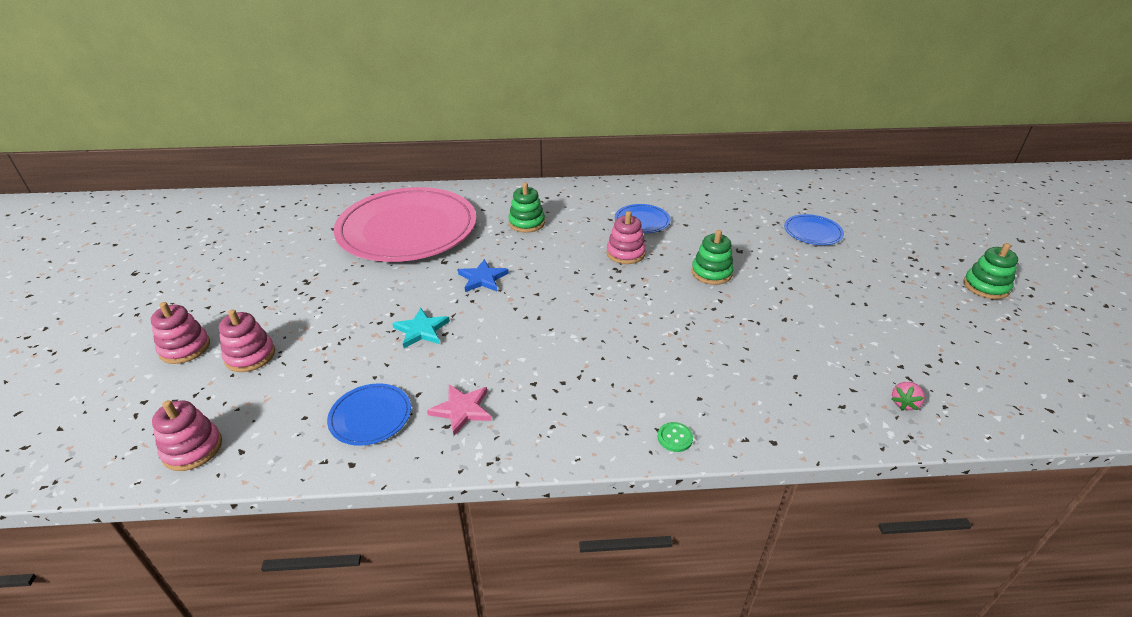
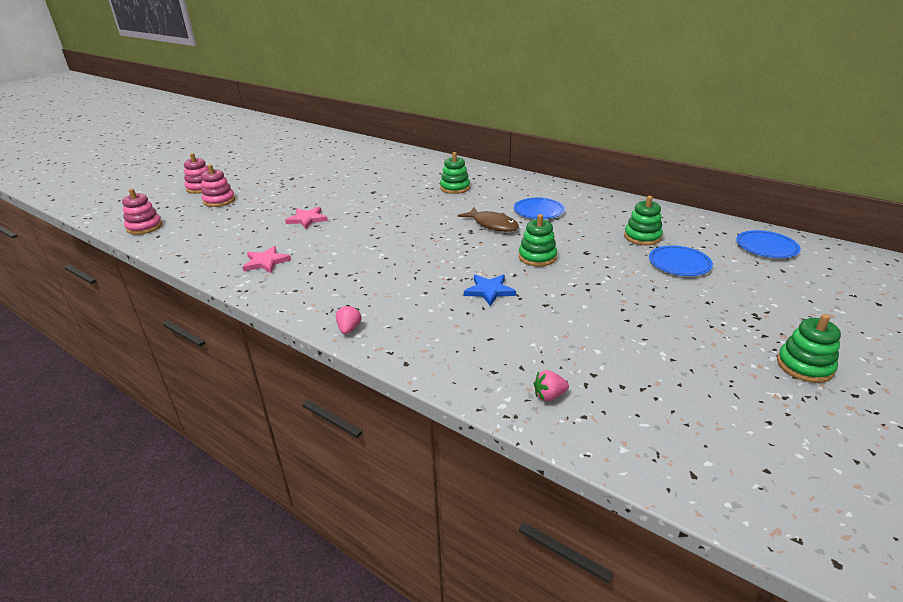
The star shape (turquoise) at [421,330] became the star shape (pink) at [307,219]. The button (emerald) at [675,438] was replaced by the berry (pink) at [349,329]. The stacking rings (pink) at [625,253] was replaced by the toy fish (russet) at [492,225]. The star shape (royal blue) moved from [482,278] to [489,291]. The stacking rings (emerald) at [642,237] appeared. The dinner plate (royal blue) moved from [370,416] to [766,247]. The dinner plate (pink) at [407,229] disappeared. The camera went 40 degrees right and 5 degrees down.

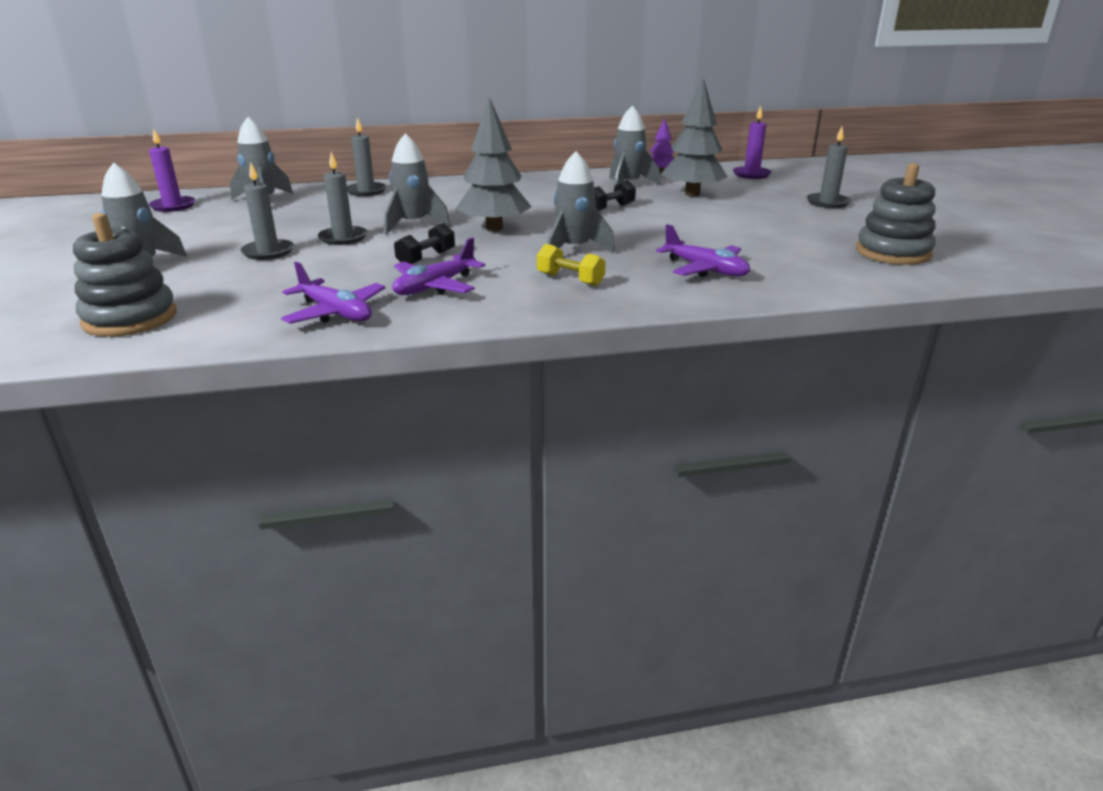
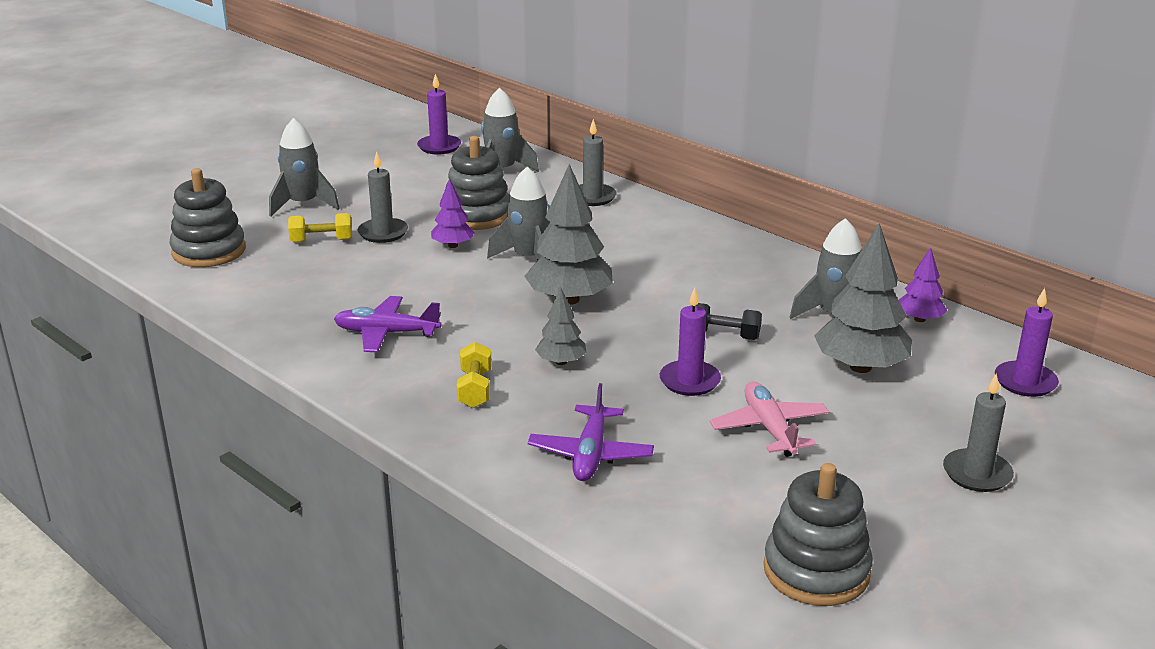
The free weight (golden) at [321,240] appeared. The pillar candle (grey) at [343,238] was replaced by the toy tree (purple) at [453,245]. The stacking rings (grey) at [477,215] appeared. The spaceship (grey) at [574,249] was replaced by the toy tree (grey) at [561,362]. The pillar candle (purple) at [689,381] appeared. The plane (pink) at [769,428] appeared. The plane (purple) at [335,313] disappeared. The free weight (black) at [426,258] disappeared. The camera went 55 degrees right and 0 degrees up.

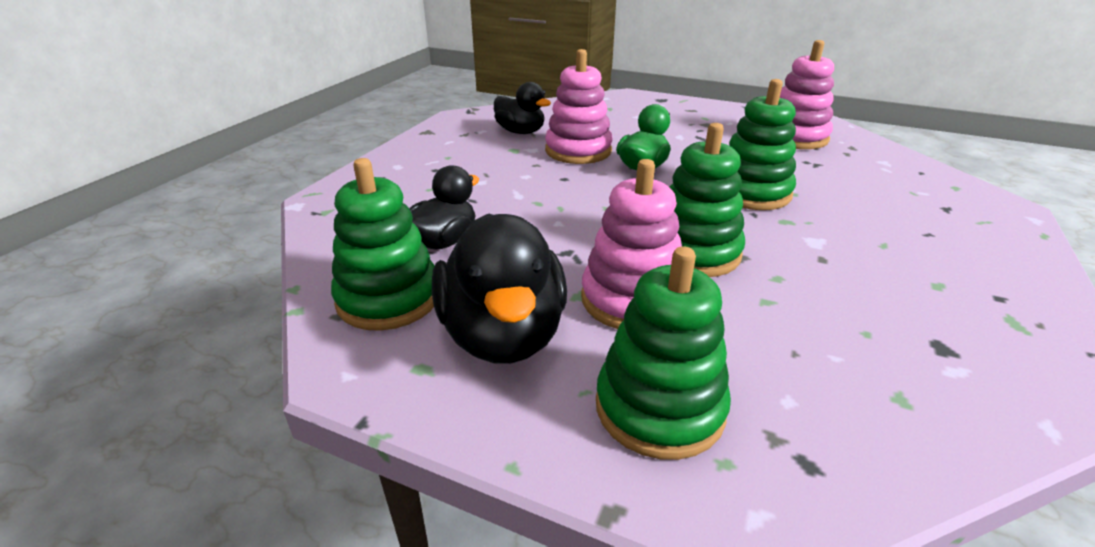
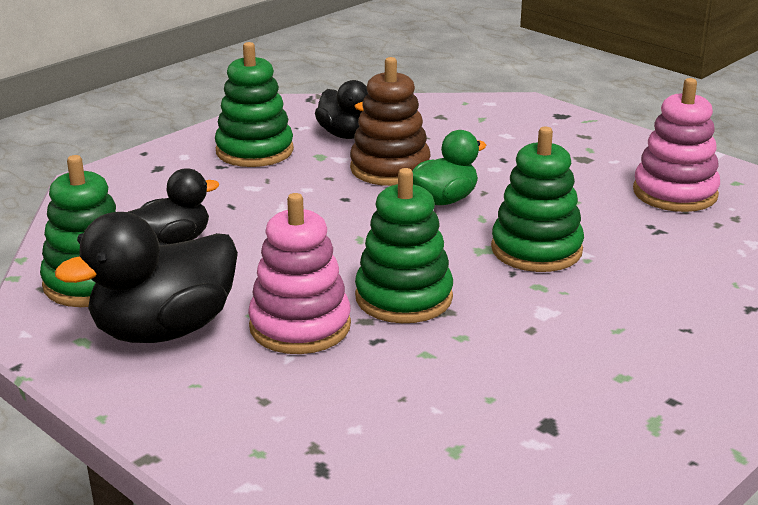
The duck (black) at [503,334] turned 45 degrees clockwise. The stacking rings (emerald) moved from [659,408] to [254,151]. The stacking rings (pink) at [578,151] became the stacking rings (russet) at [390,168]. The camera went 20 degrees right and 5 degrees down.

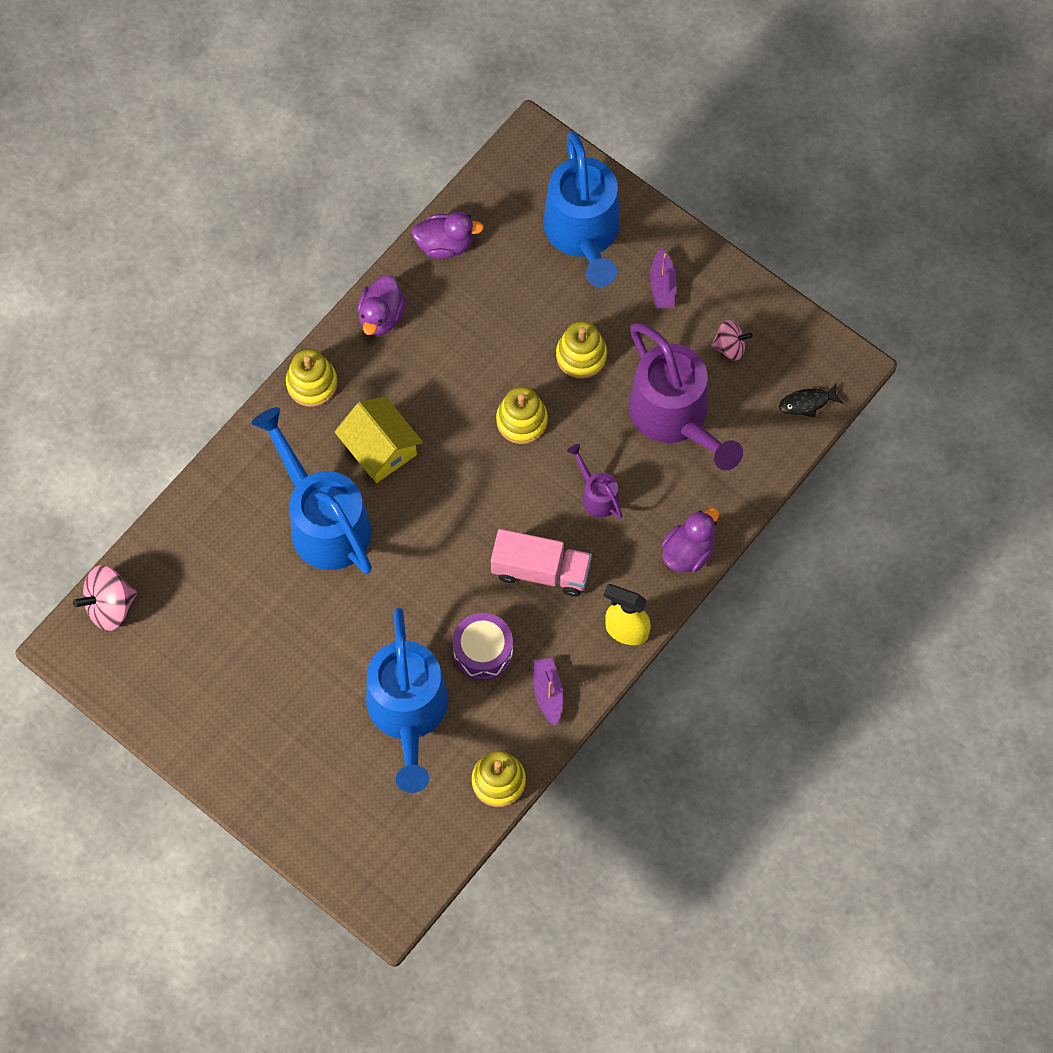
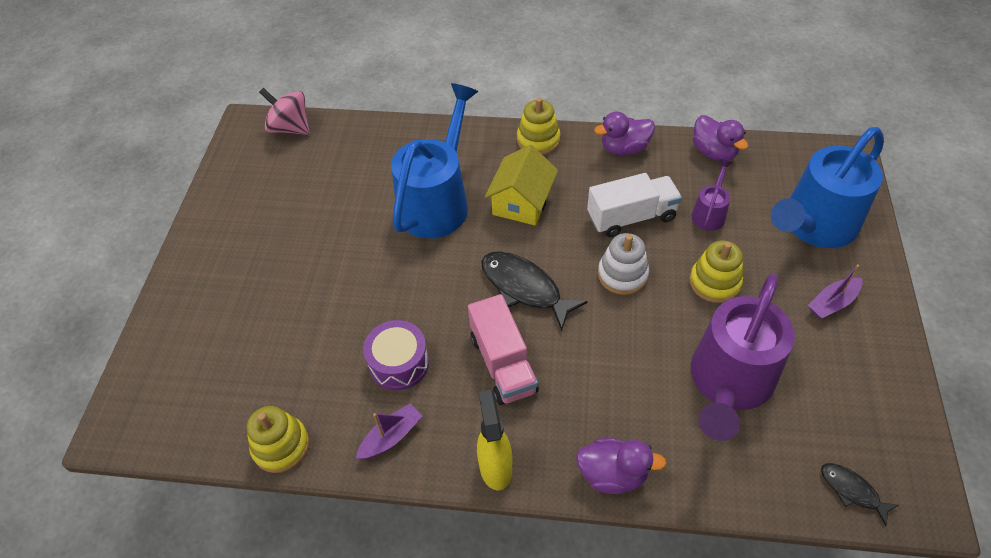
The toy fish (black) at [524,288] appeared. The toy truck (pure white) at [631,217] appeared. The stacking rings (golden) at [522,421] became the stacking rings (pure white) at [622,275]. The sprinkling can (purple) moved from [596,495] to [709,213]. The sprinkling can (royal blue) at [408,714] disappeared. The toy top (pink) at [730,347] disappeared. The camera went 60 degrees right and 15 degrees down.

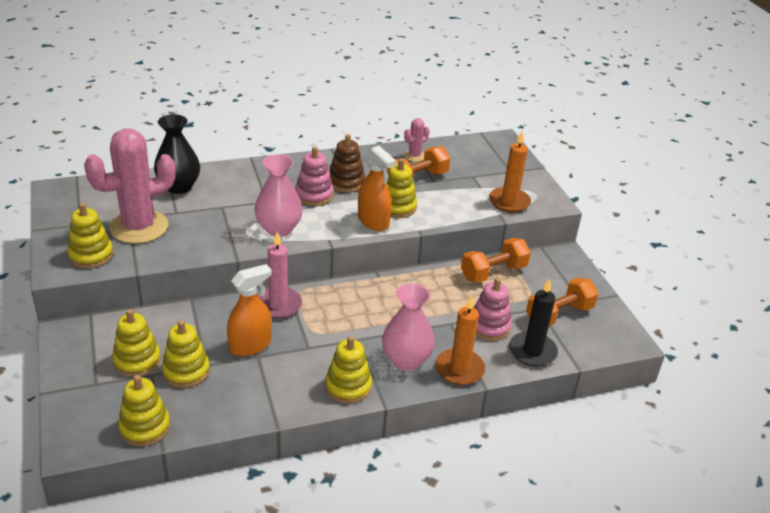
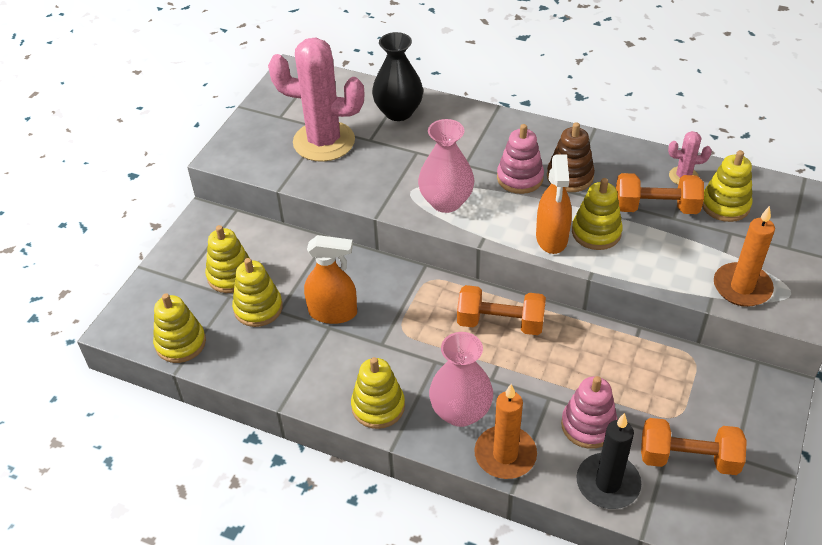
The free weight (orange-coloured) moved from [493,272] to [500,323]. The stacking rings (golden) moved from [91,255] to [725,205]. The pillar candle (pink) at [278,305] disappeared. The camera went 45 degrees right and 10 degrees up.

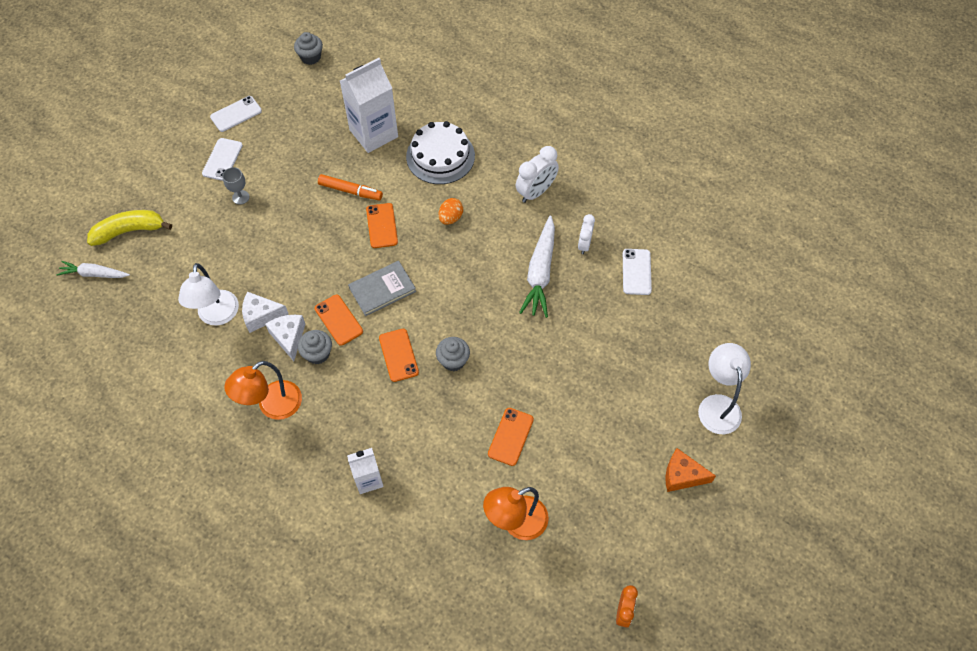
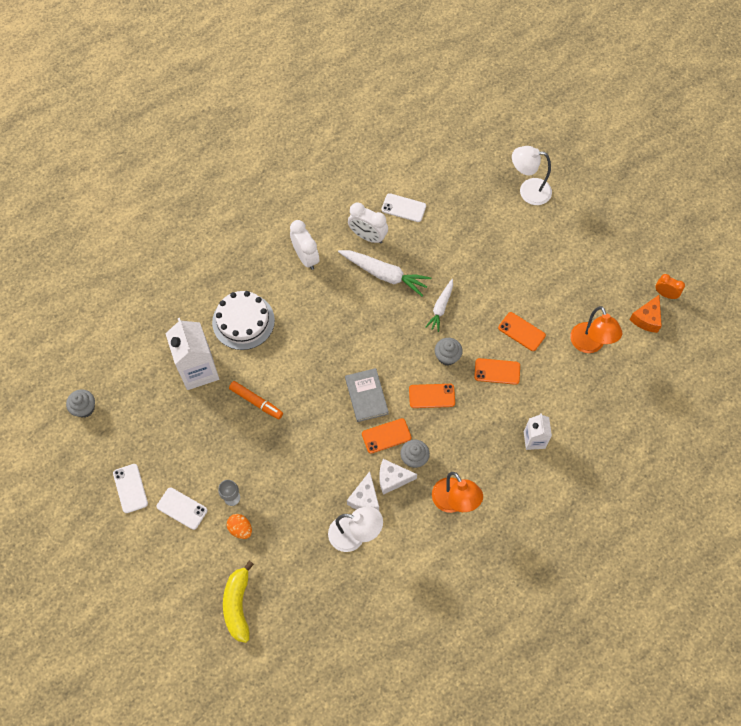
The egg shape (orange-coloured) moved from [450,218] to [240,529]. The marker pen (orange-coloured) at [350,191] turned 90 degrees clockwise. The bedside clock (pure white) at [584,244] changed to 1.58 times the size. The carrot (pure white) moved from [94,274] to [440,307]. The mobile phone (orange-coloured) moved from [382,226] to [497,371]. The cheese wedge (orange-coloured) moved from [682,475] to [646,319]. The camera went 75 degrees left and 5 degrees up.

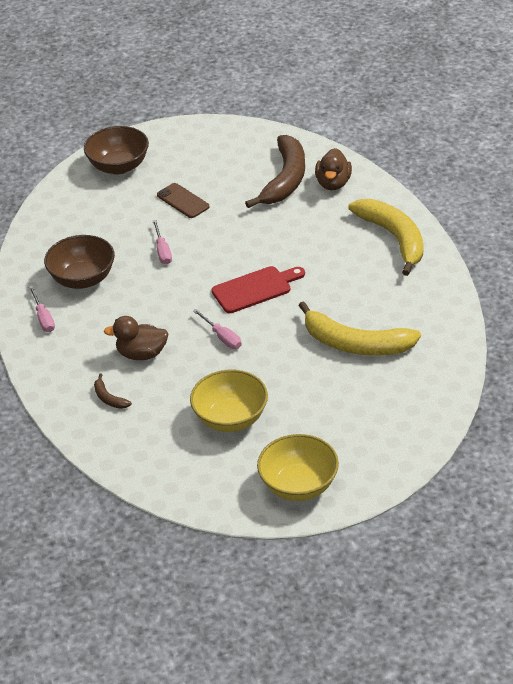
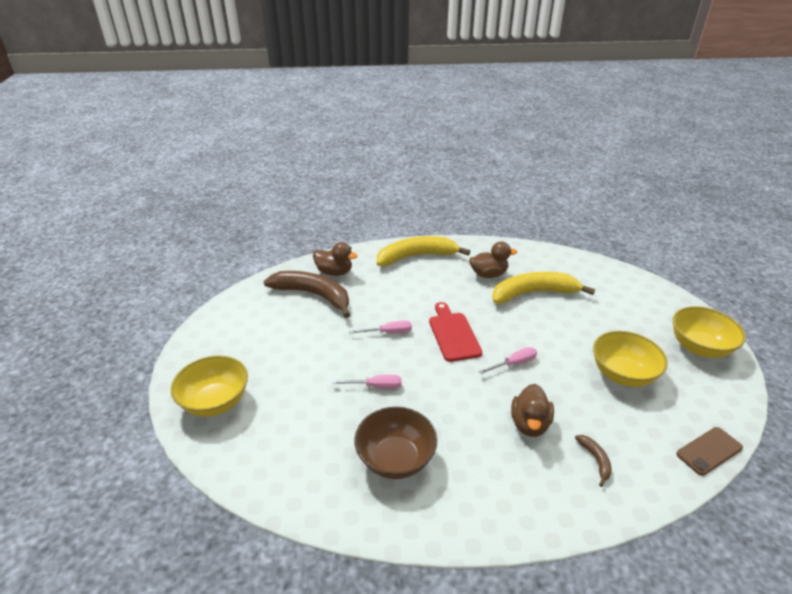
The bowl (russet) at [119,166] became the bowl (golden) at [215,402]. The screwdriver (pink) moved from [43,318] to [388,332]. The duck (russet) at [488,274] appeared. The banana (golden) at [355,344] turned 135 degrees counterclockwise. The banana (russet) at [109,398] turned 75 degrees counterclockwise. The mobile phone (russet) moved from [183,201] to [709,451]. The camera went 80 degrees left and 5 degrees down.

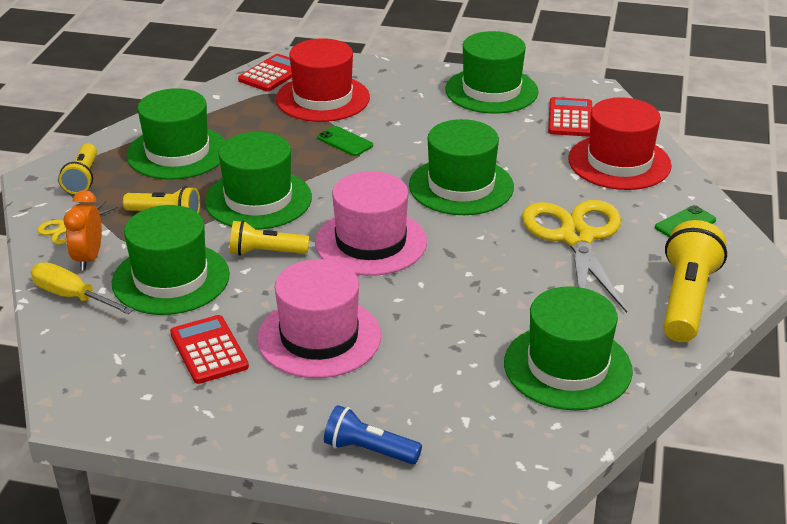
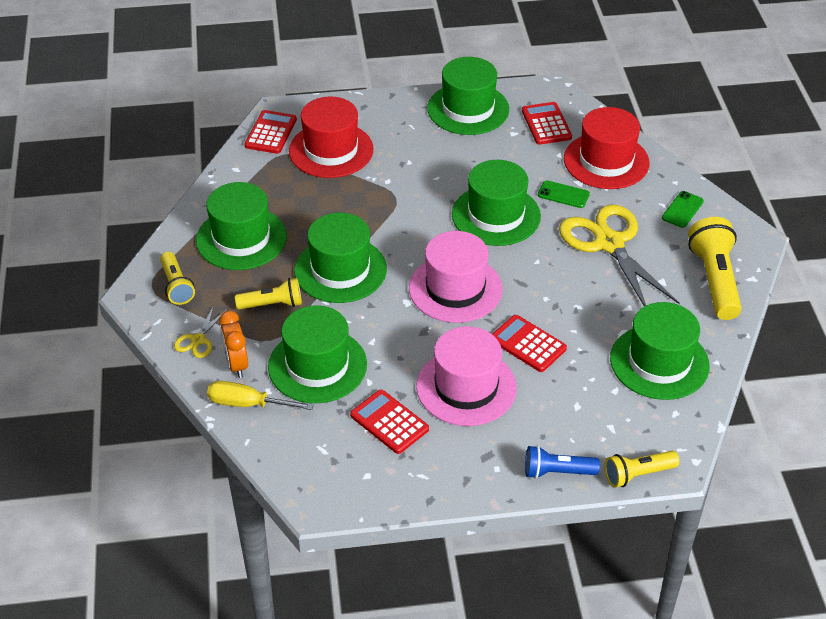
The calculator (red) at [528,344] appeared. The mobile phone (emerald) moved from [345,141] to [563,194]. The torch (golden) moved from [266,252] to [638,474]. The camera went 20 degrees left and 10 degrees up.

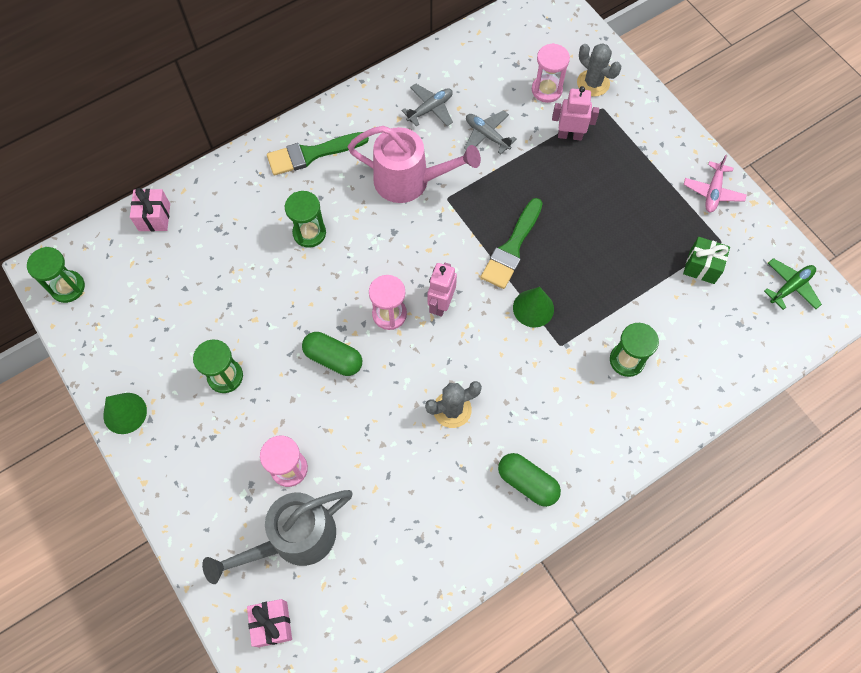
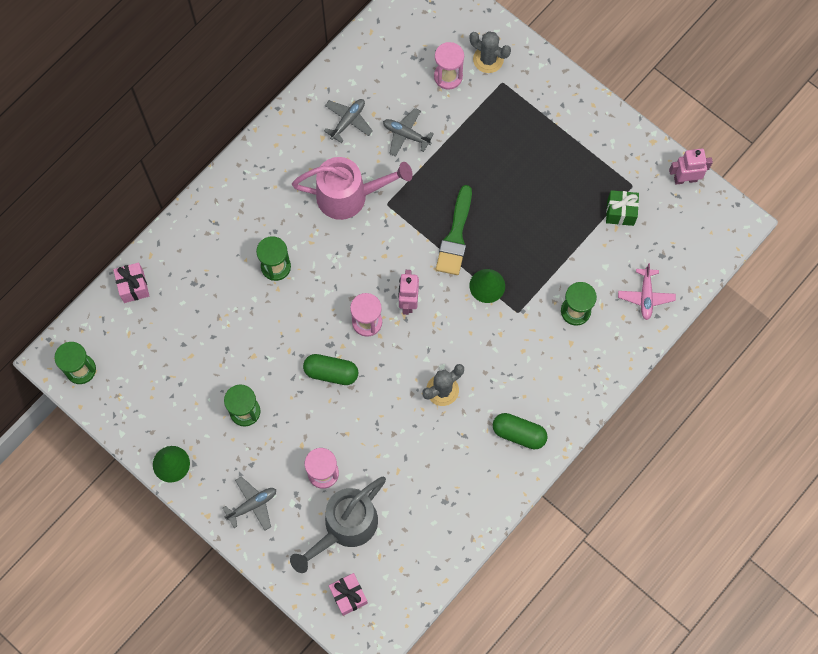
The plane (grey) at [252,505] appeared. The plane (pink) moved from [713,192] to [645,296]. The robot (pink) moved from [570,135] to [685,179]. The brush (emerald) at [312,154] disappeared. The plane (emerald) at [790,287] disappeared. The camera went 15 degrees left and 5 degrees up.

